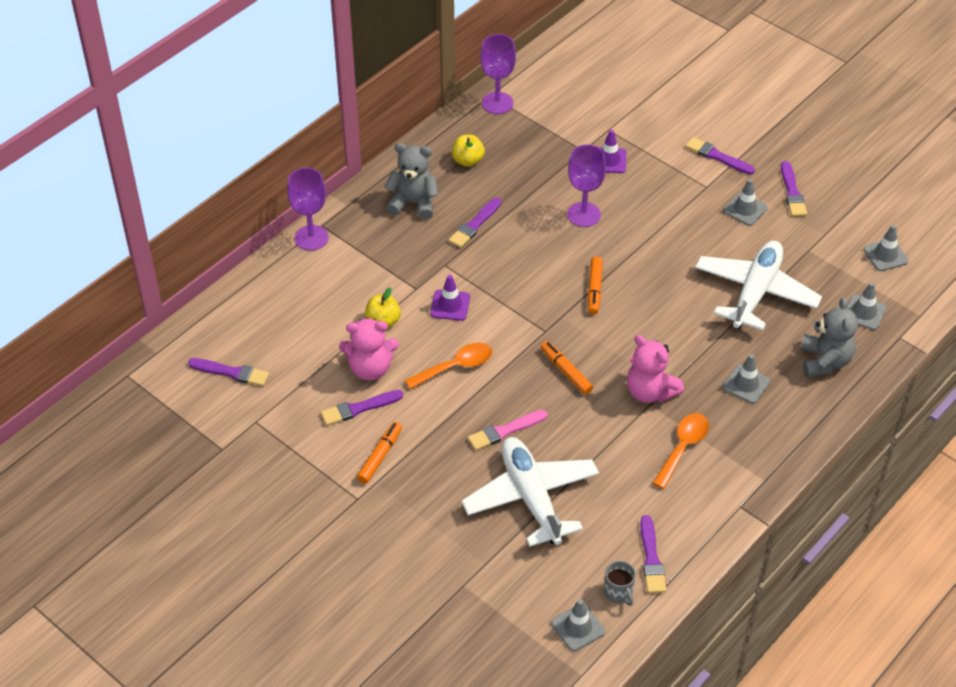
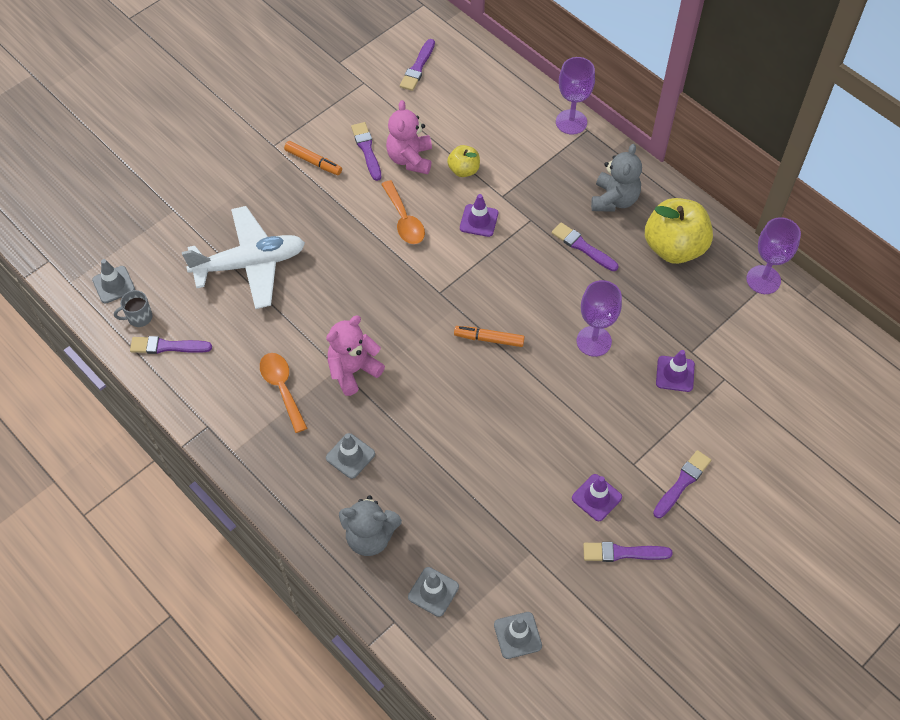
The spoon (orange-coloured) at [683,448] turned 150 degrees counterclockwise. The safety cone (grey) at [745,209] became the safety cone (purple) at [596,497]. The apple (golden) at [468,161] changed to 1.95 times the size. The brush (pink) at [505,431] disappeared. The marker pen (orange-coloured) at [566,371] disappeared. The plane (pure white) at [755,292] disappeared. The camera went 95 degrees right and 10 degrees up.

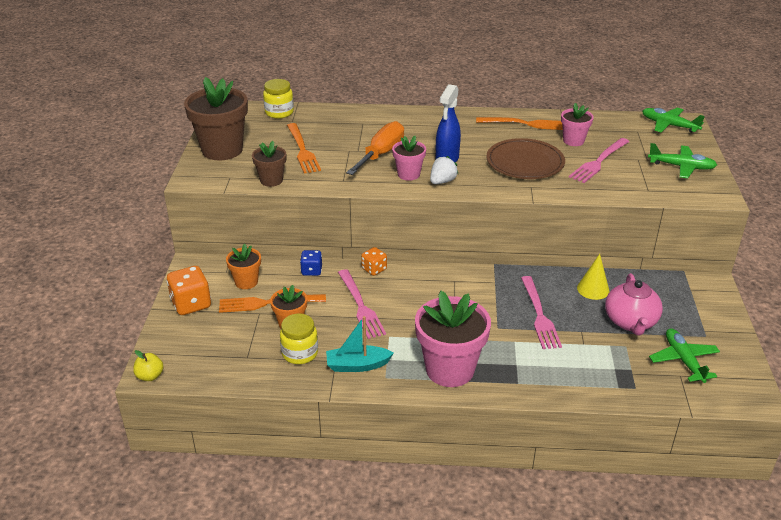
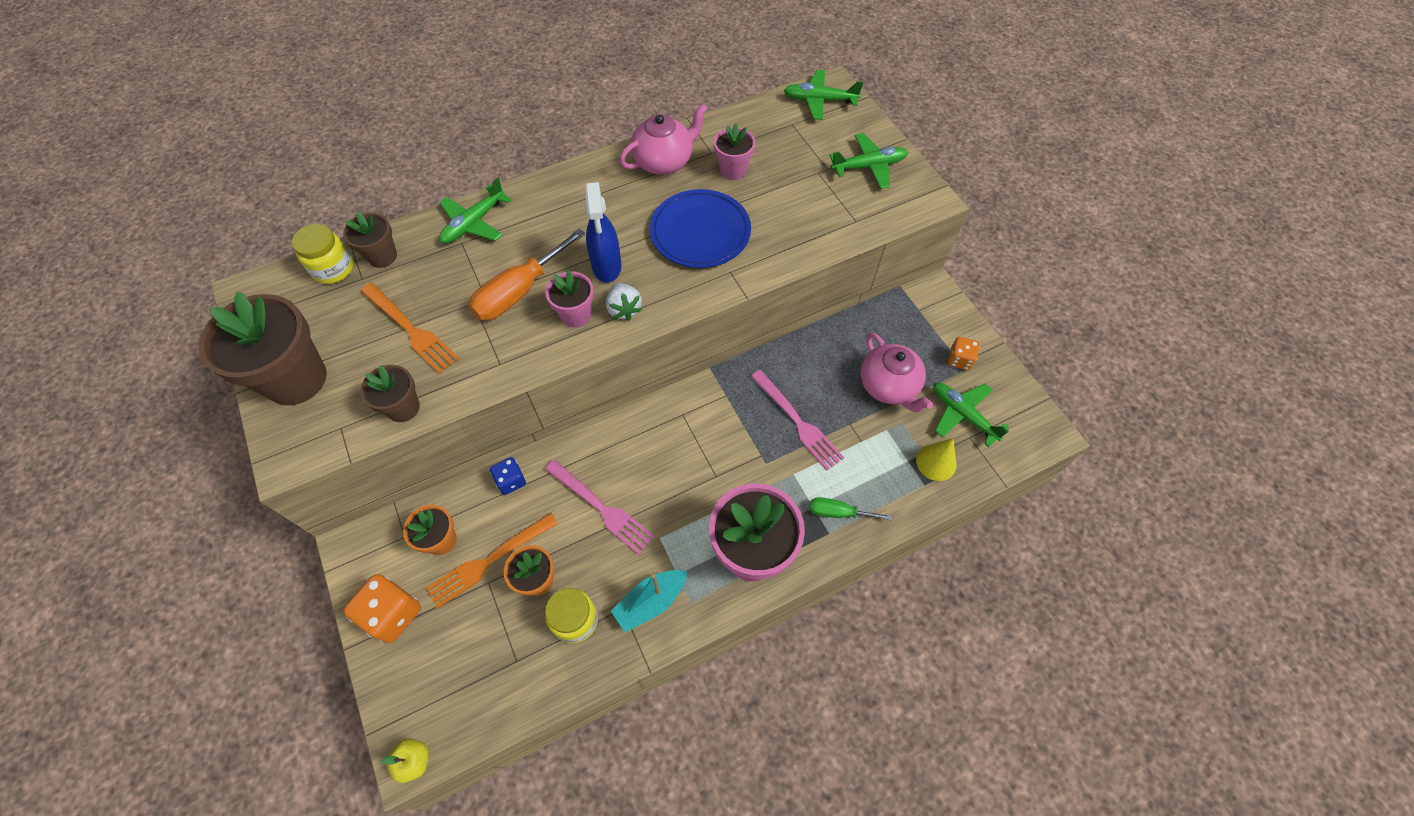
The plant pot (russet) at [382,256] appeared. The plane (emerald) at [474,223] appeared. The screwdriver (orange-coloured) at [381,154] turned 135 degrees counterclockwise. The berry (pure white) at [442,181] turned 150 degrees clockwise. The fork (orange-coloured) at [526,124] was replaced by the teapot (pink) at [664,161]. The dinner plate (russet) at [525,162] became the dinner plate (royal blue) at [700,232]. The screwdriver (emerald) at [838,512] appeared. The cone (golden) moved from [593,289] to [936,462]. The game die (orange-coloured) moved from [374,269] to [959,360]. The fork (pink) at [598,162] disappeared. The camera went 30 degrees left and 25 degrees up.

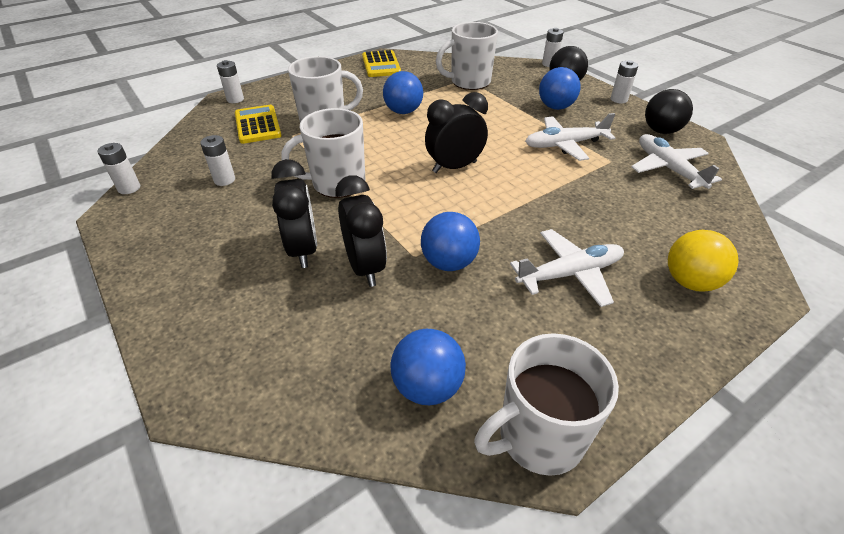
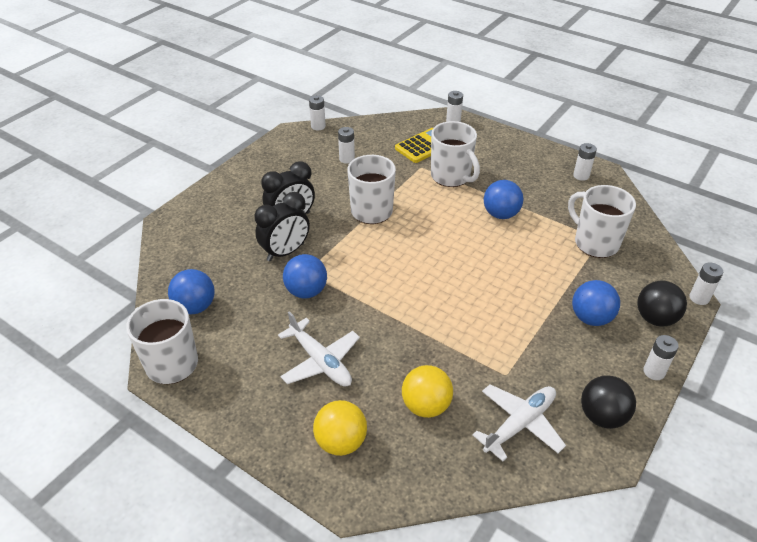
The sphere (golden) at [426,406] appeared. The calculator (golden) at [381,65] was replaced by the AA battery (pure white) at [581,176]. The bedside clock (black) at [454,167] disappeared. The plane (pure white) at [565,145] disappeared. The camera went 70 degrees right and 0 degrees up.

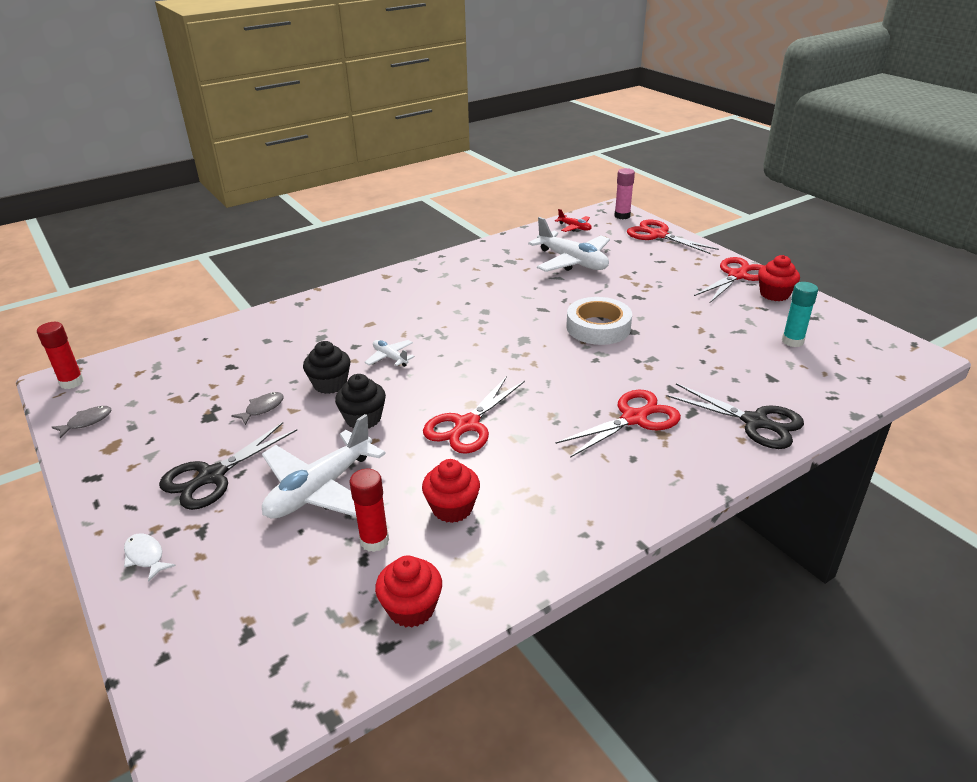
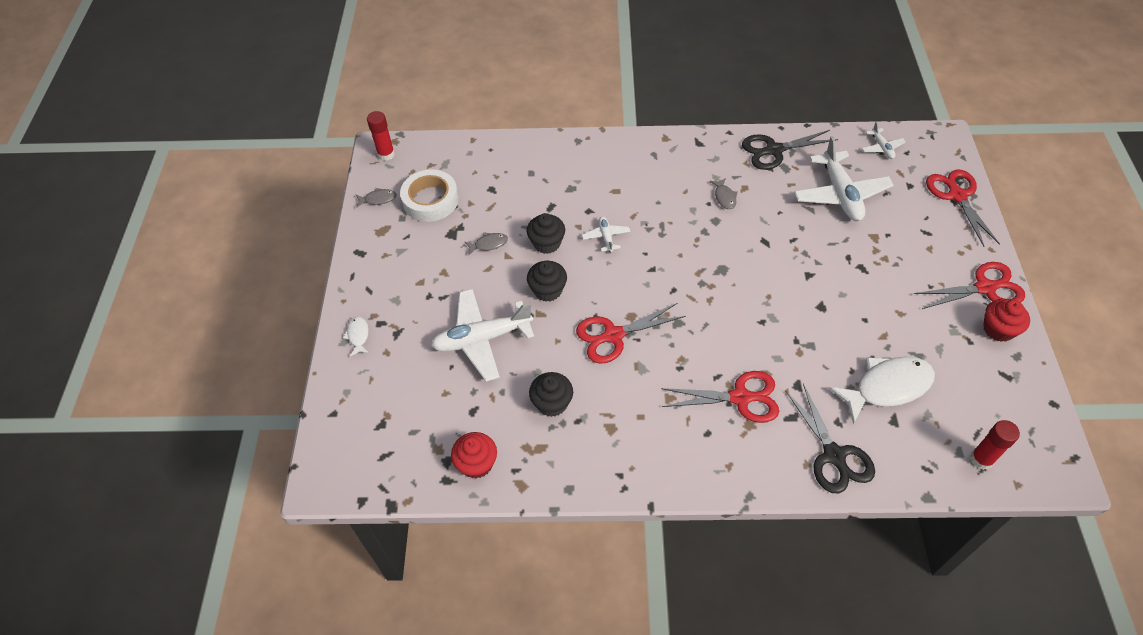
The roll of tape (pure white) moved from [598,327] to [430,200]. The cupcake (red) at [452,508] became the cupcake (black) at [552,403]. The toy fish (grey) at [724,197] appeared. The pair of scissors (black) moved from [211,477] to [773,150]. The toy fish (pure white) at [887,387] appeared. The plane (red) at [574,228] became the plane (pure white) at [882,148]. The glue stick (red) moved from [374,541] to [981,459]. The glue stick (pink) at [622,216] disappeared. The glue stick (turquoise) at [792,341] disappeared. The camera went 35 degrees right and 20 degrees up.

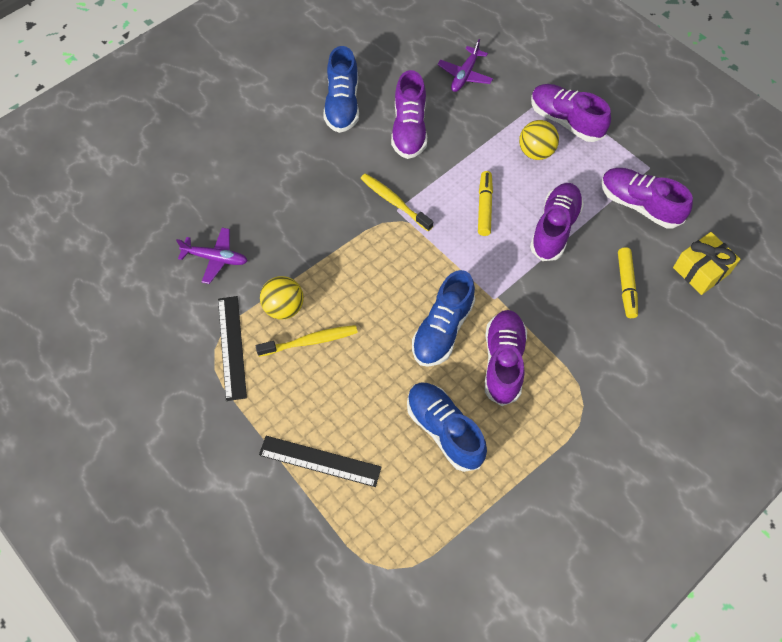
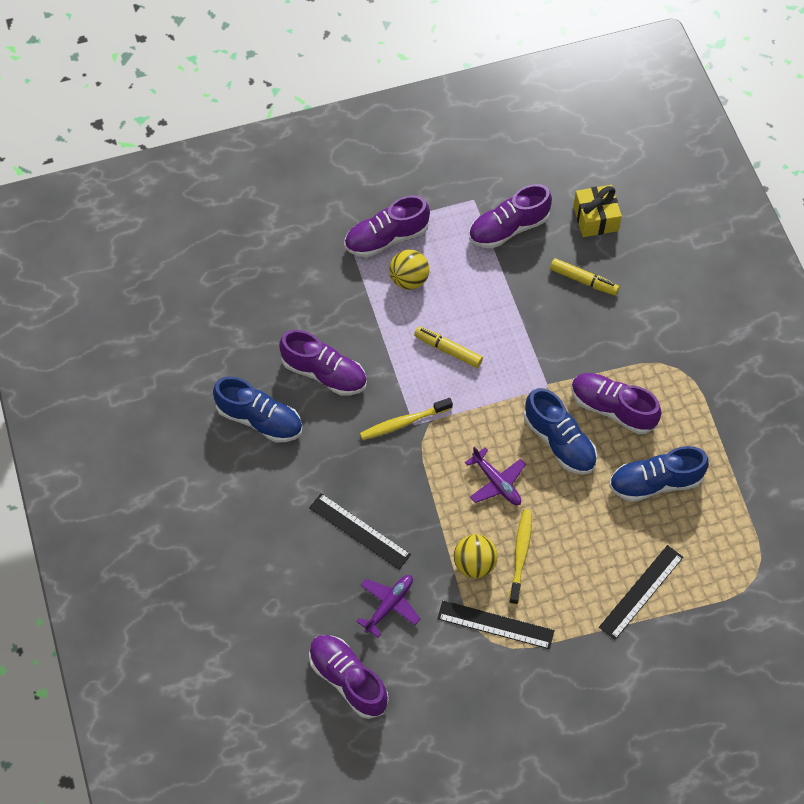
The straightedge (black) at [359,531] appeared. The sneaker (purple) moved from [554,228] to [348,680]. The plane (purple) moved from [464,75] to [496,482]. The camera went 65 degrees left and 0 degrees up.

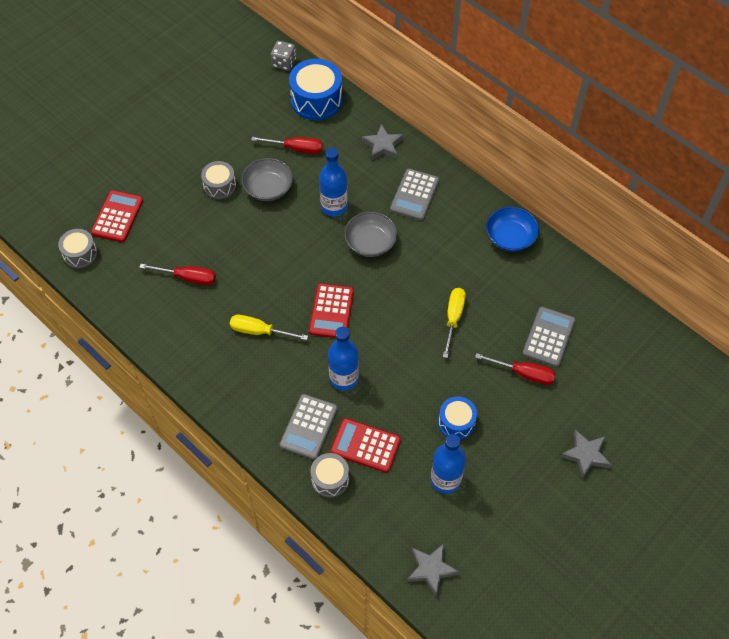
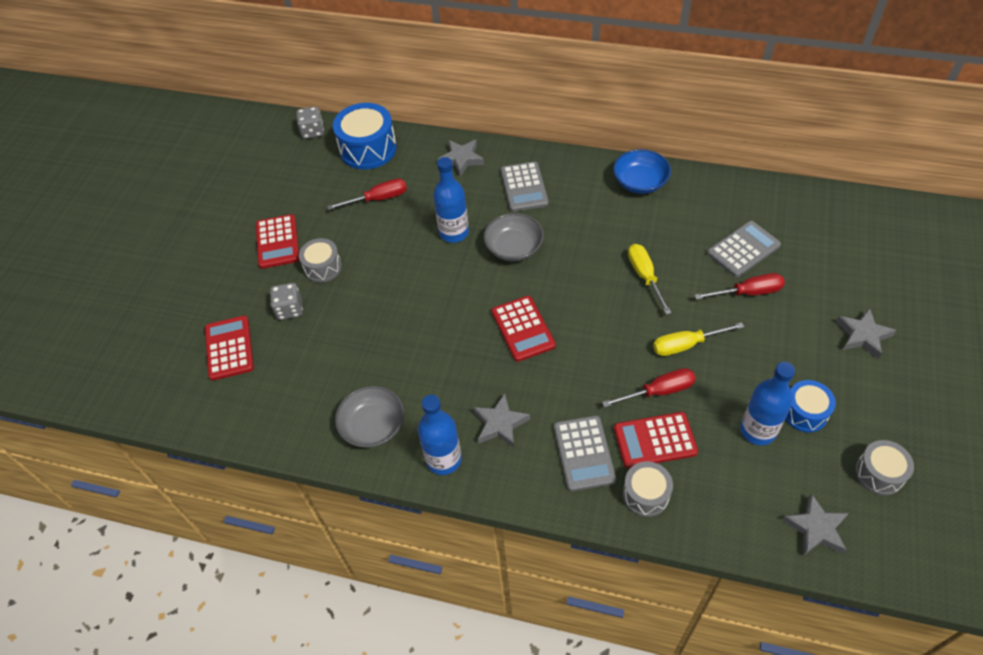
The calculator (red) at [277,242] appeared. The game die (grey) at [290,309] appeared. The bowl (grey) moved from [268,188] to [373,426]. The flask (royal blue) moved from [344,378] to [443,459]. The star shape (grey) at [500,424] appeared. The screwdriver (red) moved from [188,278] to [659,391]. The screwdriver (golden) moved from [259,331] to [686,345]. The calculator (grey) at [548,337] turned 60 degrees clockwise. The snare drum (royal blue) moved from [456,422] to [805,412]. The snare drum (grey) moved from [80,254] to [879,473]. The camera went 25 degrees left and 5 degrees down.

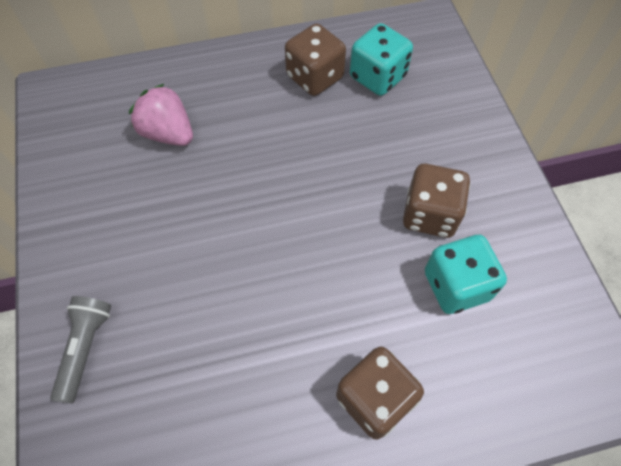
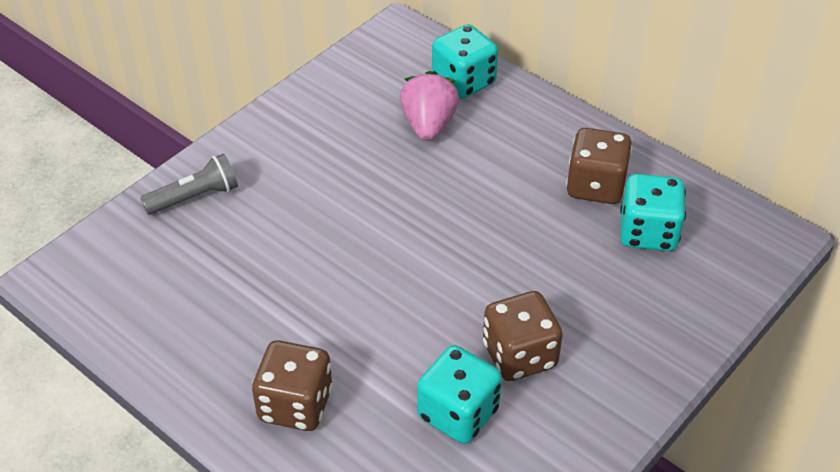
The game die (turquoise) at [463,82] appeared. The camera went 55 degrees right and 15 degrees down.

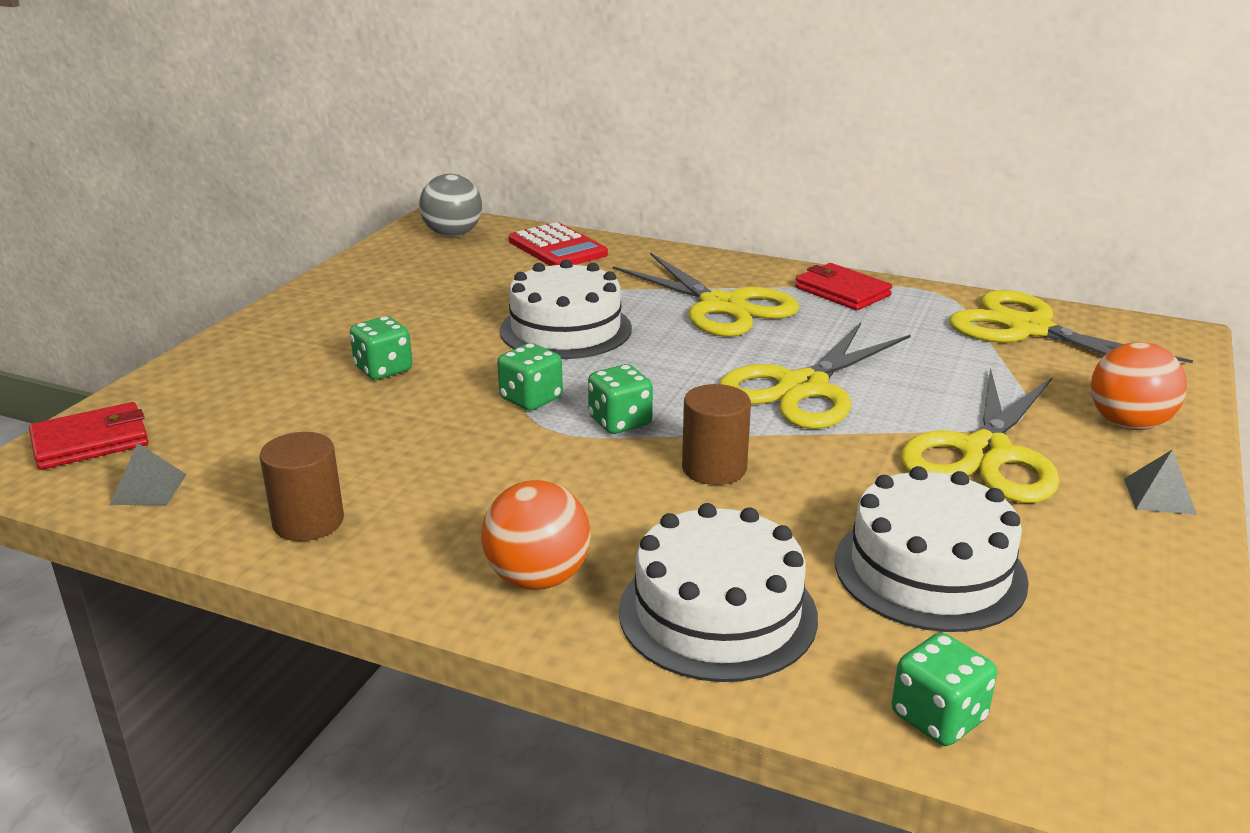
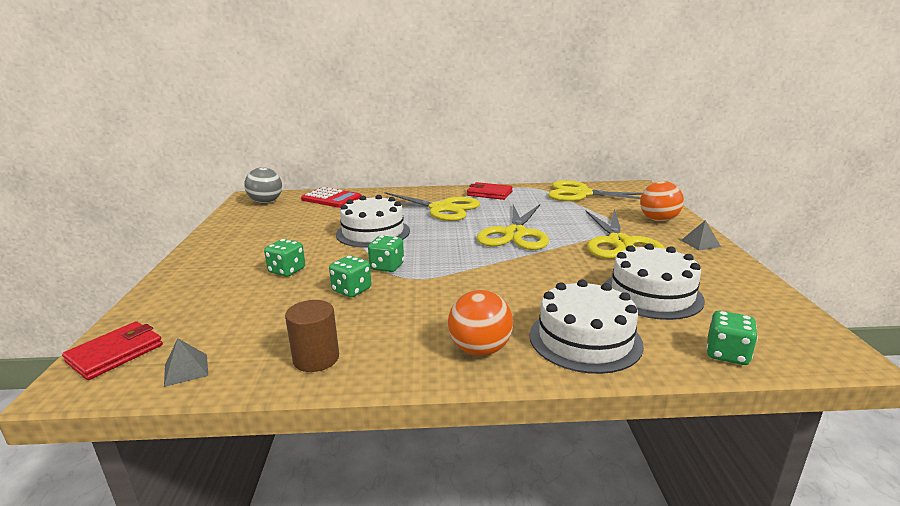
The game die (emerald) moved from [620,422] to [352,290]. The cylinder (russet) at [714,468] disappeared. The camera went 25 degrees left and 5 degrees down.

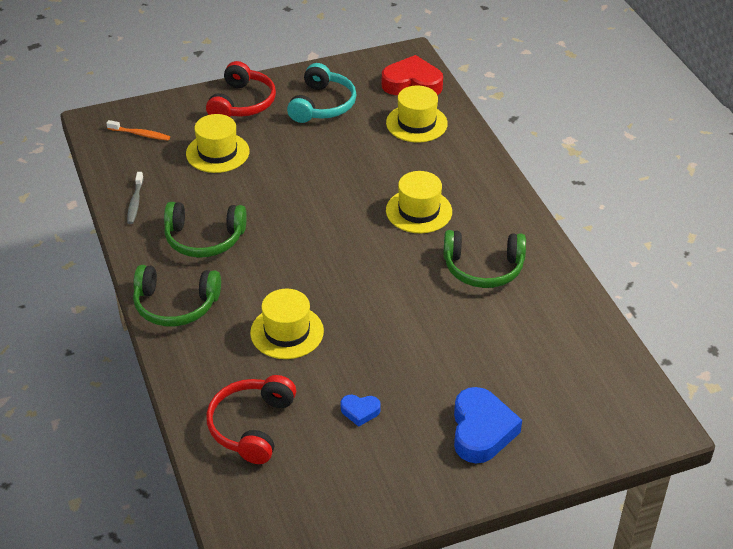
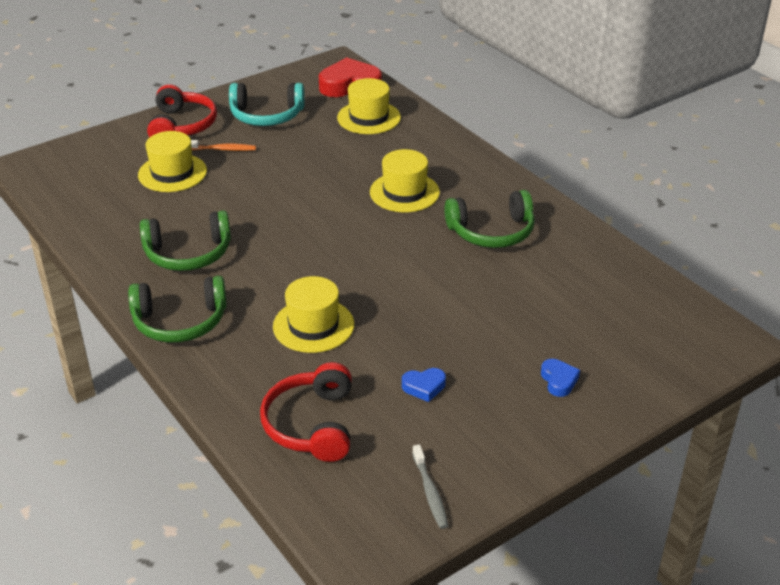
The toothbrush (orange-coloured) moved from [140,134] to [222,149]. The headphones (turquoise) at [322,105] turned 90 degrees clockwise. The toothbrush (grey) moved from [135,202] to [430,492]. The heart (royal blue) at [481,431] changed to 0.50 times the size. The camera went 15 degrees left and 5 degrees down.

